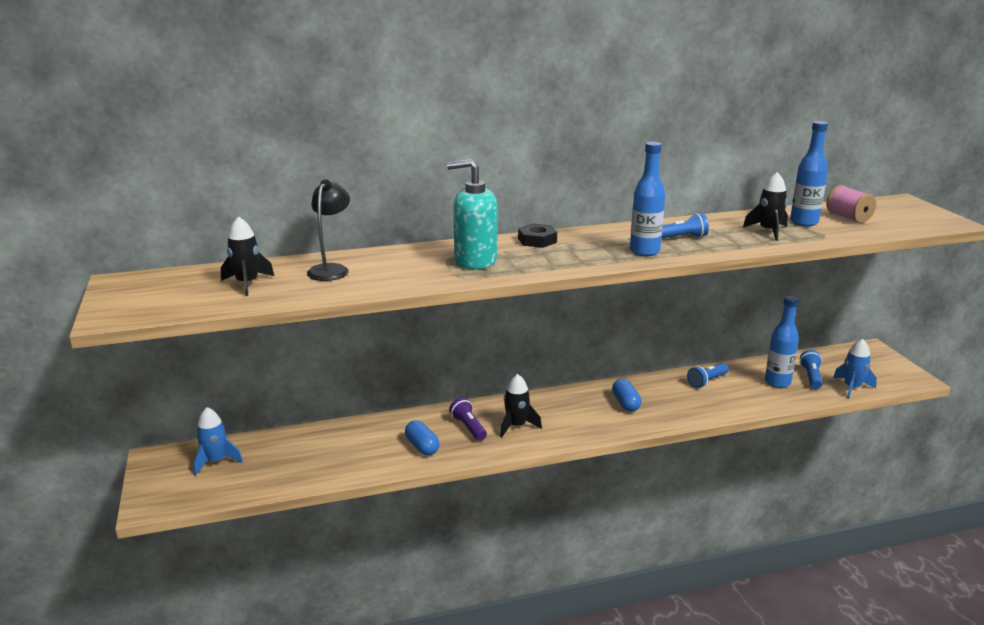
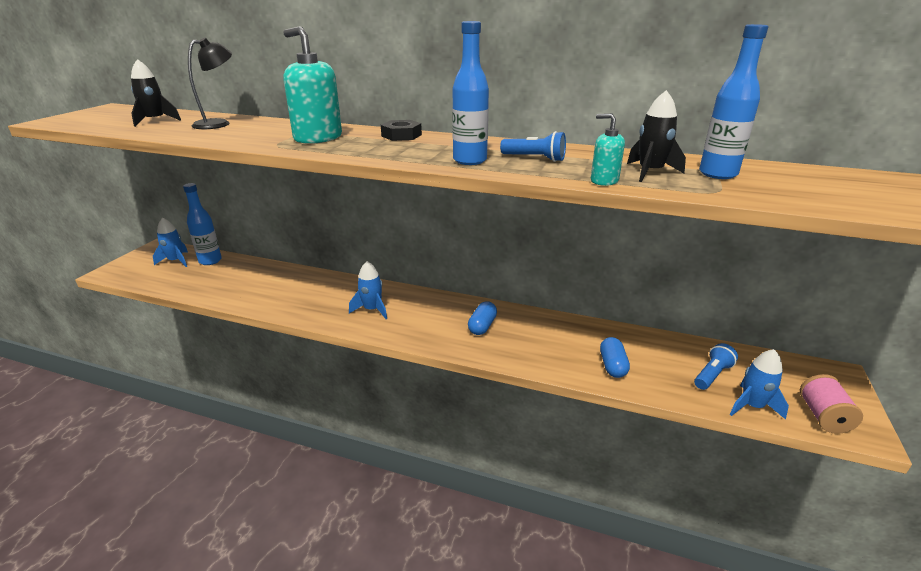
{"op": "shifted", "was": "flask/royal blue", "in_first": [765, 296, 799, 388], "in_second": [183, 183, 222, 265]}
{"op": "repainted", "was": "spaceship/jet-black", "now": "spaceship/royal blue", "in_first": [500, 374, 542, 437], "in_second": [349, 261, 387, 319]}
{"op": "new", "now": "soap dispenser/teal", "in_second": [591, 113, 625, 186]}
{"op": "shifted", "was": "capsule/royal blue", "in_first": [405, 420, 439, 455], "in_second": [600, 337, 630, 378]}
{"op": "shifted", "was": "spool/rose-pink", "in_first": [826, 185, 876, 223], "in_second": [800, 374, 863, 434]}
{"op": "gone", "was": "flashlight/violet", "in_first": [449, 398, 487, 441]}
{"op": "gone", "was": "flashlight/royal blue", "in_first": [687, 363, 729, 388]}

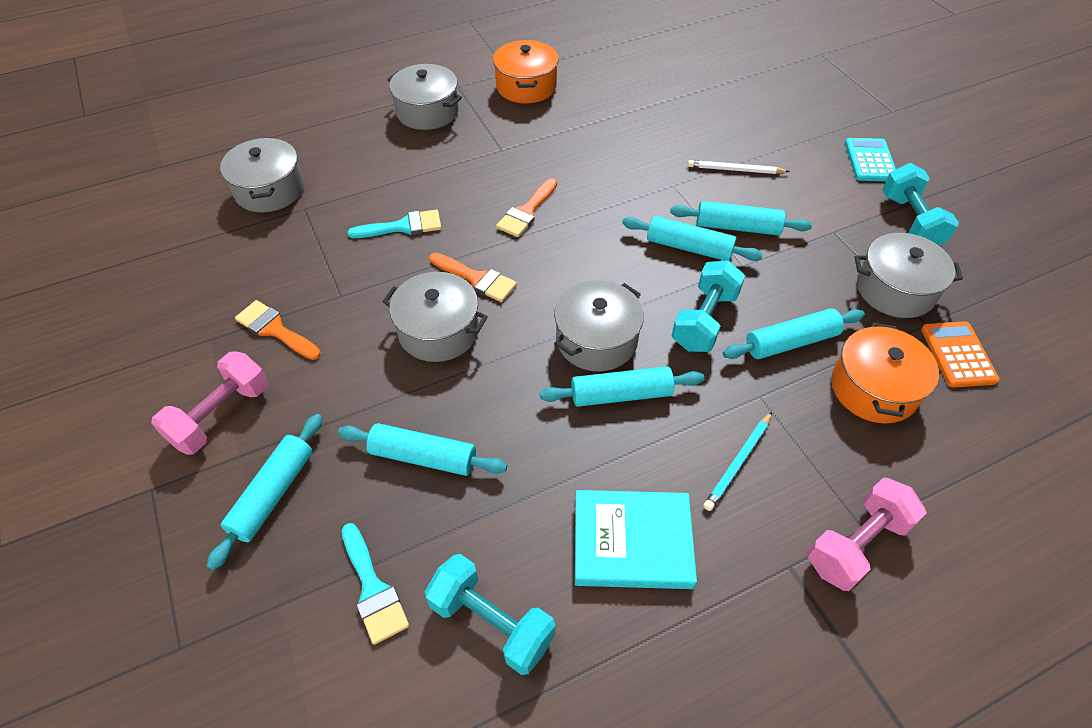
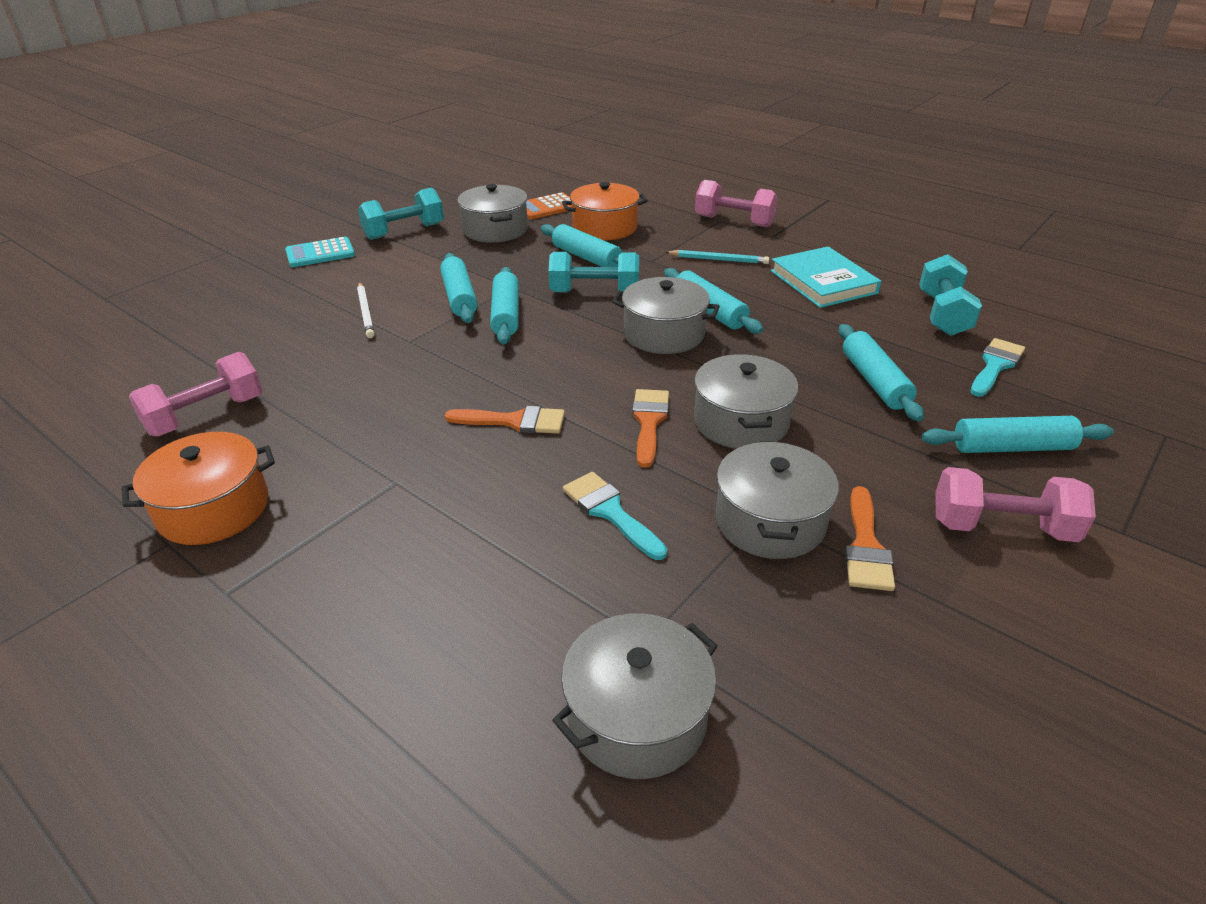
{"op": "new", "now": "hand weight/rose-pink", "in_second": [129, 352, 262, 436]}
{"op": "shifted", "was": "stockpot/gray", "in_first": [387, 64, 462, 130], "in_second": [716, 441, 839, 559]}

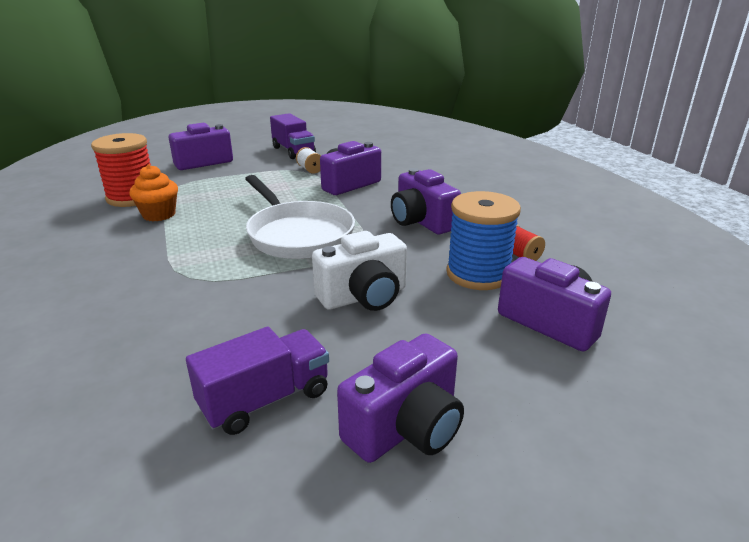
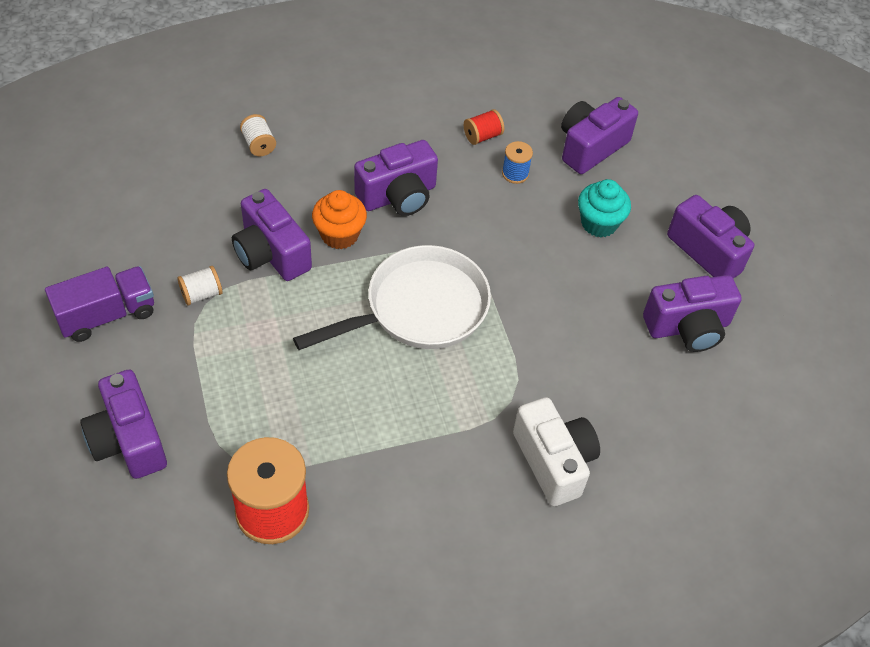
{"op": "new", "now": "spool/snow-white", "in_second": [240, 114, 276, 156]}
{"op": "shifted", "was": "muffin/orange", "in_first": [129, 165, 178, 221], "in_second": [312, 190, 367, 249]}
{"op": "scaled", "was": "spool/royal blue", "in_first": [446, 191, 521, 290], "in_second": [502, 141, 533, 184], "ratio": 0.46}
{"op": "shifted", "was": "camera/snow-white", "in_first": [312, 231, 407, 311], "in_second": [513, 397, 600, 507]}
{"op": "new", "now": "muffin/teal", "in_second": [578, 179, 631, 237]}
{"op": "swapped", "was": "toy truck/violet", "now": "camera/violet", "in_first": [186, 327, 329, 435], "in_second": [643, 275, 742, 352]}

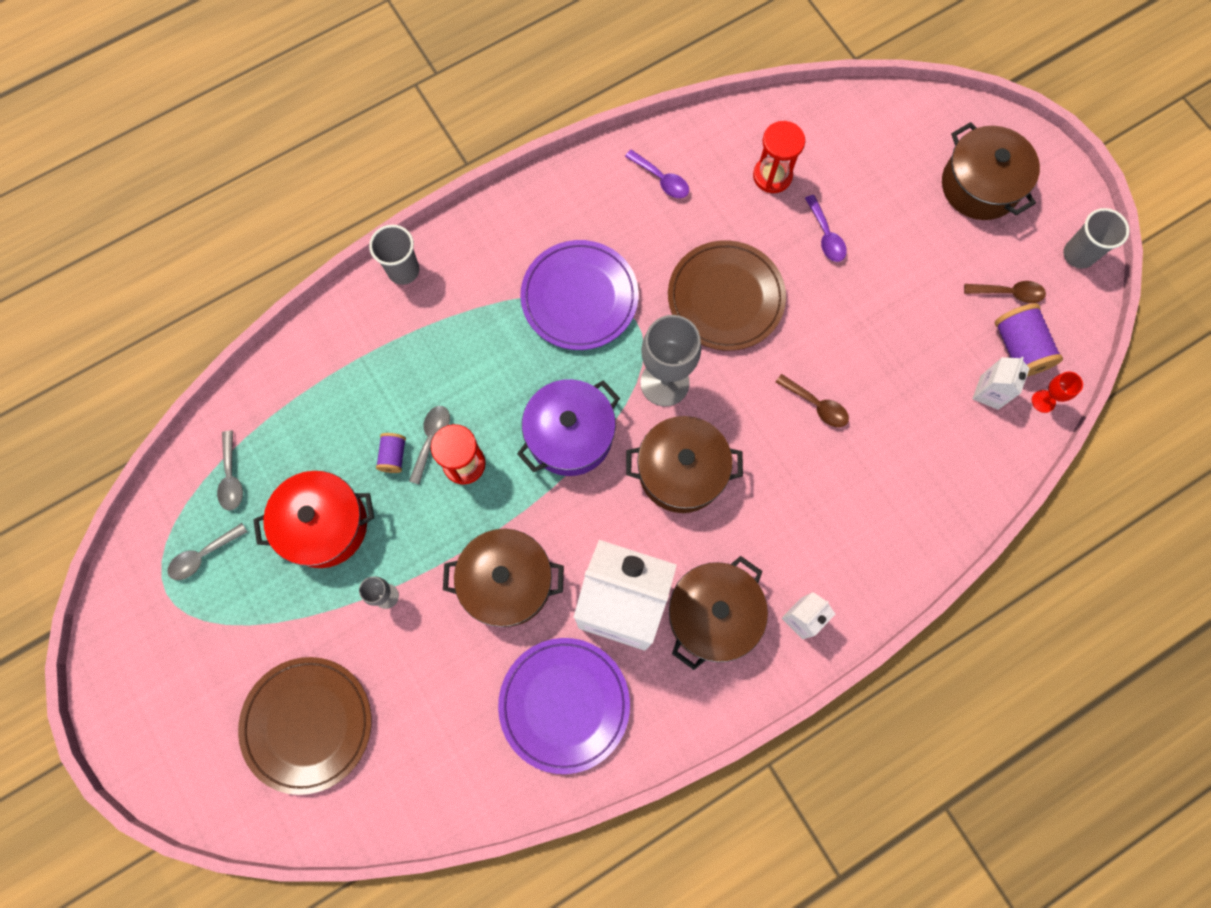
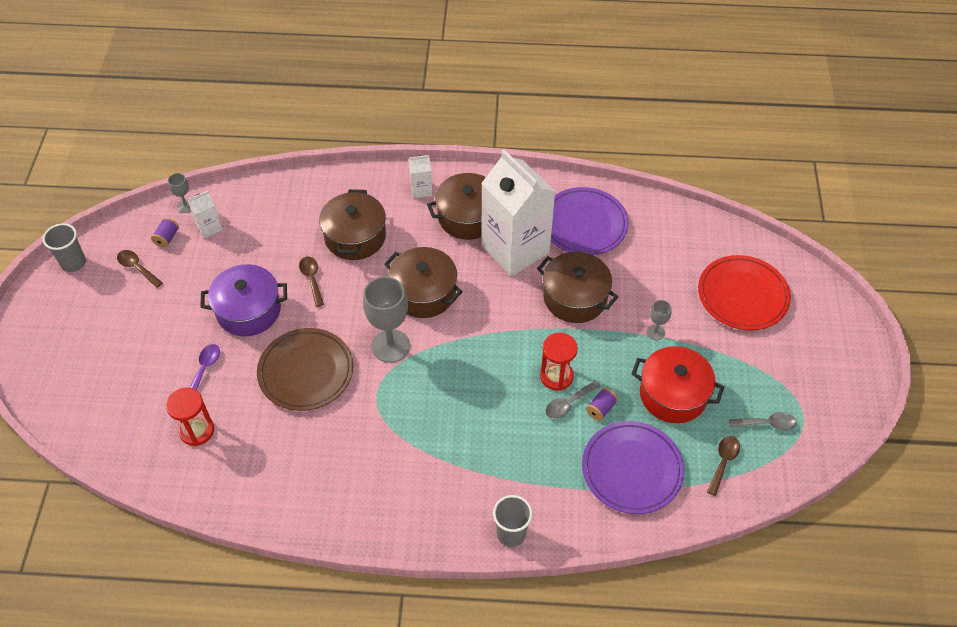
{"op": "scaled", "was": "spool/violet", "in_first": [995, 303, 1063, 377], "in_second": [151, 218, 179, 248], "ratio": 0.56}
{"op": "repainted", "was": "goblet/scarlet", "now": "goblet/gray", "in_first": [1032, 371, 1083, 413], "in_second": [168, 173, 191, 213]}
{"op": "shifted", "was": "stockpot/violet", "in_first": [517, 379, 620, 476], "in_second": [200, 264, 287, 336]}
{"op": "shifted", "was": "stockpot/brown", "in_first": [942, 122, 1040, 220], "in_second": [319, 189, 386, 260]}
{"op": "shifted", "was": "flat dish/violet", "in_first": [520, 240, 639, 350], "in_second": [582, 421, 684, 514]}
{"op": "repainted", "was": "flat dish/brown", "now": "flat dish/scarlet", "in_first": [238, 657, 371, 795], "in_second": [698, 255, 791, 330]}
{"op": "repainted", "was": "teaspoon/gray", "now": "teaspoon/brown", "in_first": [217, 430, 243, 510], "in_second": [707, 436, 740, 496]}
{"op": "gone", "was": "teaspoon/violet", "in_first": [625, 150, 689, 198]}

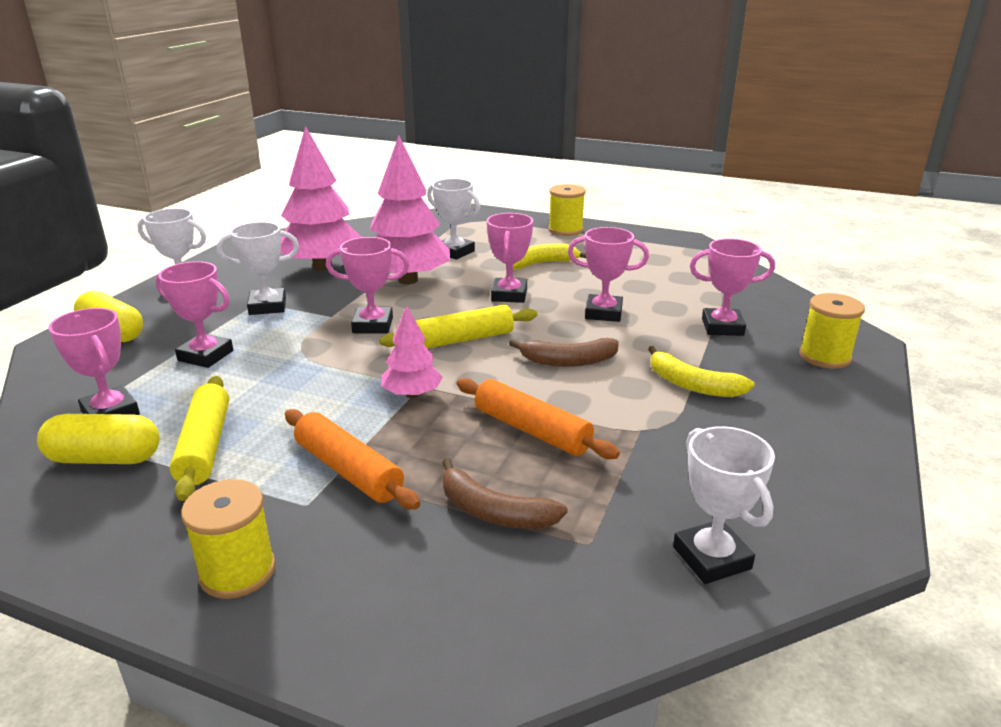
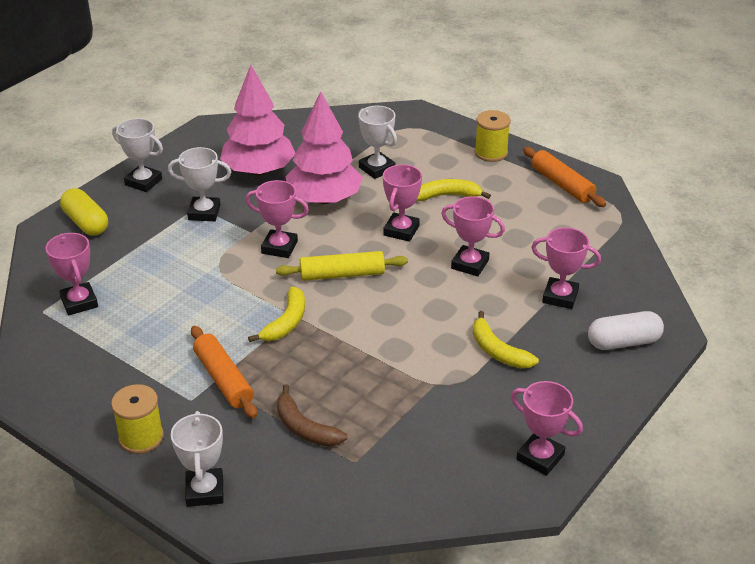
{"op": "shifted", "was": "prize cup/snow-white", "in_first": [673, 426, 775, 584], "in_second": [171, 411, 224, 507]}
{"op": "swapped", "was": "tree/rose-pink", "now": "banana fruit/golden", "in_first": [382, 305, 443, 398], "in_second": [248, 287, 305, 342]}
{"op": "shifted", "was": "prize cup/rose-pink", "in_first": [155, 261, 233, 368], "in_second": [511, 381, 583, 476]}
{"op": "shifted", "was": "pastry roller/orange", "in_first": [457, 378, 620, 459], "in_second": [523, 147, 606, 207]}
{"op": "swapped", "was": "spool/golden", "now": "capsule/snow-white", "in_first": [799, 293, 865, 369], "in_second": [588, 311, 664, 350]}
{"op": "gone", "was": "capsule/golden", "in_first": [37, 414, 159, 464]}
{"op": "gone", "was": "pastry roller/golden", "in_first": [170, 376, 229, 501]}
{"op": "gone", "was": "banana fruit/brown", "in_first": [509, 338, 619, 367]}

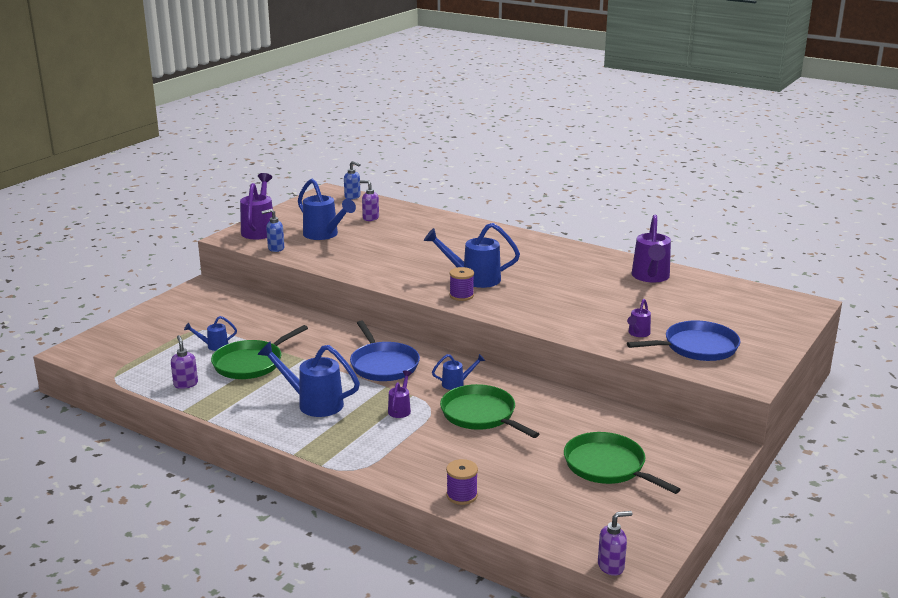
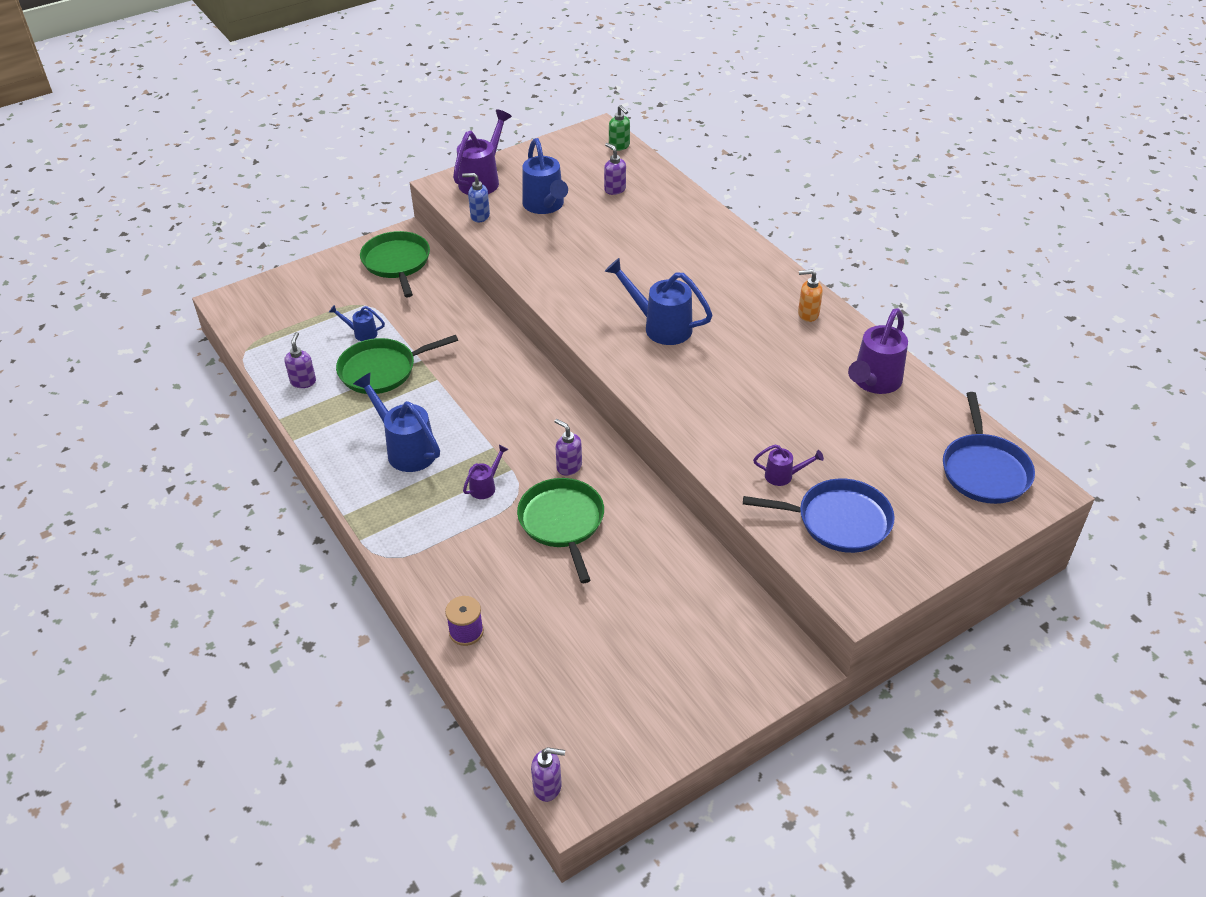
{"op": "shifted", "was": "pan/leaf-green", "in_first": [564, 432, 681, 494], "in_second": [360, 231, 430, 298]}
{"op": "swapped", "was": "watering pot/royal blue", "now": "soap dispenser/violet", "in_first": [432, 354, 485, 390], "in_second": [554, 419, 582, 476]}
{"op": "repainted", "was": "soap dispenser/royal blue", "now": "soap dispenser/leaf-green", "in_first": [344, 161, 361, 200], "in_second": [609, 105, 630, 151]}
{"op": "rotated", "was": "watering pot/violet", "in_first": [627, 299, 651, 337], "in_second": [753, 444, 824, 486], "clockwise": -135}
{"op": "new", "now": "soap dispenser/orange", "in_second": [798, 269, 823, 322]}
{"op": "shifted", "was": "pan/royal blue", "in_first": [350, 321, 420, 381], "in_second": [943, 392, 1035, 504]}
{"op": "gone", "was": "spool/violet", "in_first": [450, 267, 474, 301]}

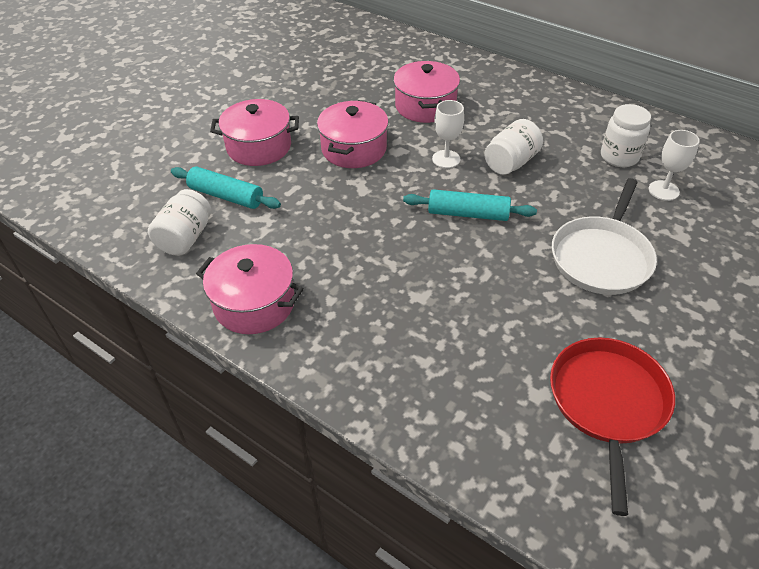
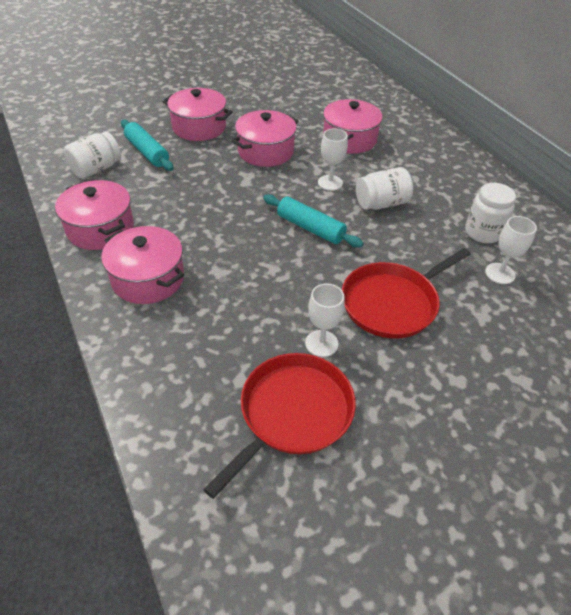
{"op": "new", "now": "stockpot/rose-pink", "in_second": [101, 226, 184, 304]}
{"op": "new", "now": "goblet/snow-white", "in_second": [305, 283, 345, 357]}
{"op": "repainted", "was": "pan/snow-white", "now": "pan/scarlet", "in_first": [552, 178, 657, 295], "in_second": [342, 248, 471, 339]}

